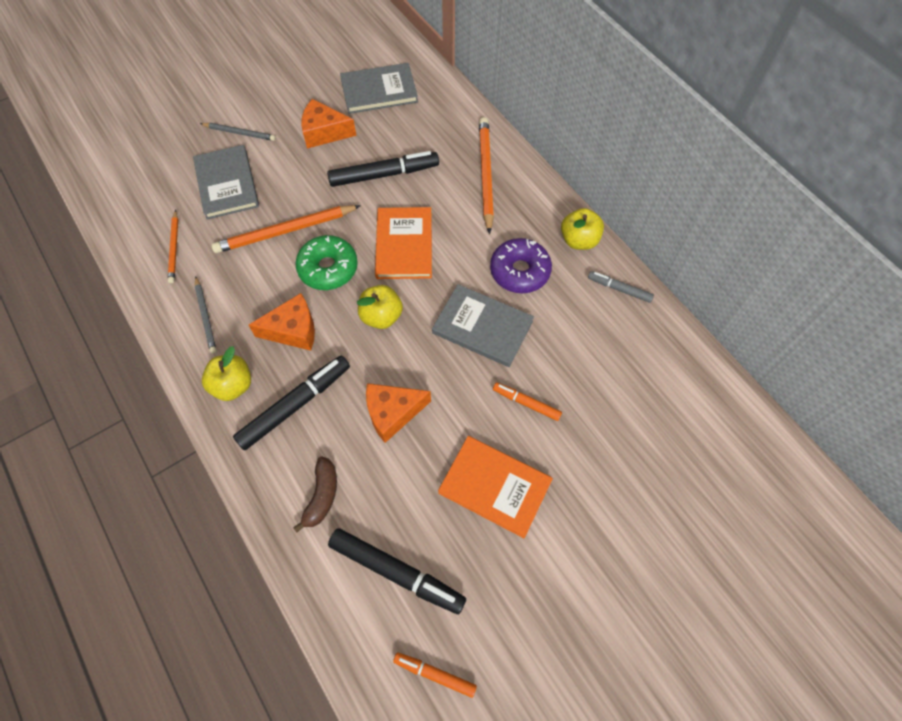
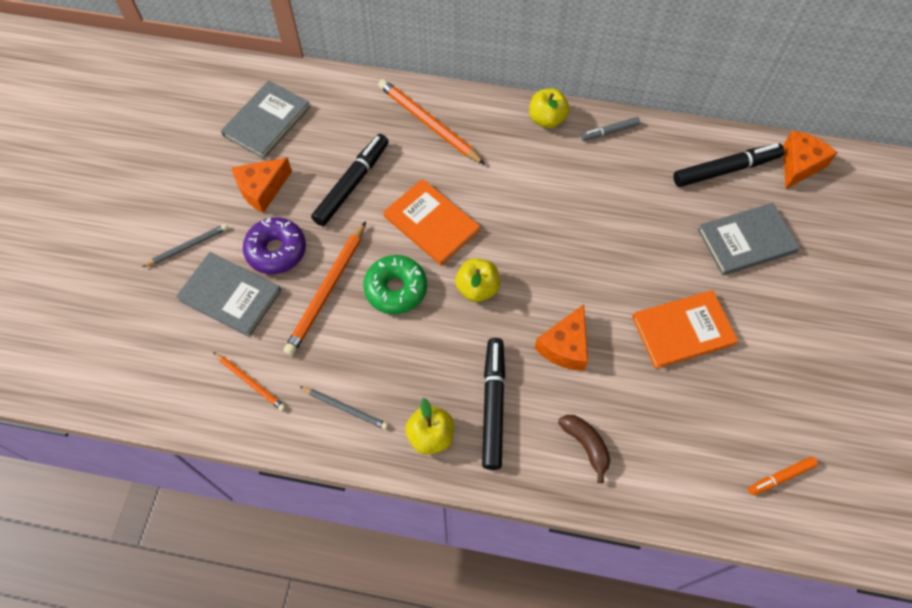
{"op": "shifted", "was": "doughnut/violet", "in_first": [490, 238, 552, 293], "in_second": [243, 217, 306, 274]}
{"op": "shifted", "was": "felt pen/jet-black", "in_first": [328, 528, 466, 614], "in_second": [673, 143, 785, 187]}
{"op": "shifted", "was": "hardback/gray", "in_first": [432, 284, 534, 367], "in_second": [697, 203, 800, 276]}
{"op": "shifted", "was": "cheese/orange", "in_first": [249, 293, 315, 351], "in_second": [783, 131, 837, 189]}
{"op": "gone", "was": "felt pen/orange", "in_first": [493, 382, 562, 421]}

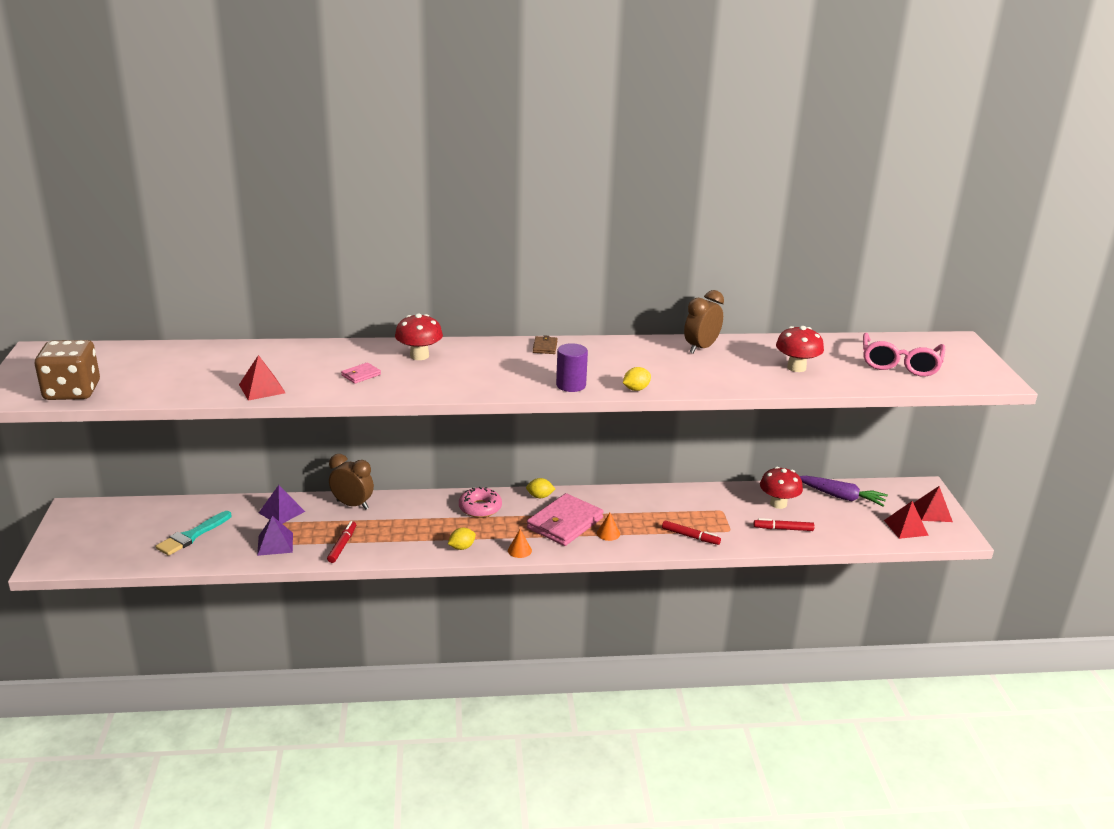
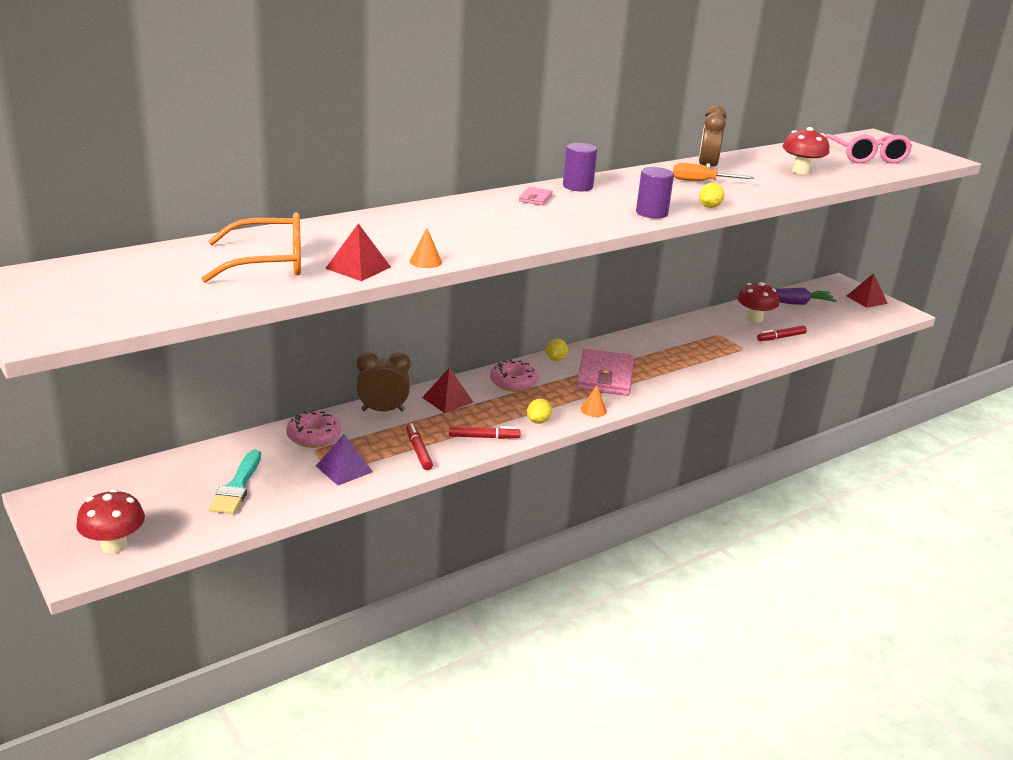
{"op": "shifted", "was": "fungus/scarlet", "in_first": [395, 313, 443, 360], "in_second": [76, 489, 145, 554]}
{"op": "new", "now": "glasses/orange", "in_second": [201, 212, 301, 283]}
{"op": "swapped", "was": "pyramid/violet", "now": "doughnut/rose-pink", "in_first": [259, 485, 305, 524], "in_second": [286, 410, 341, 448]}
{"op": "shifted", "was": "cone shape/orange", "in_first": [597, 513, 620, 541], "in_second": [410, 228, 442, 268]}
{"op": "shifted", "was": "pyramid/scarlet", "in_first": [884, 501, 929, 539], "in_second": [422, 367, 473, 413]}
{"op": "shifted", "was": "felt pen/scarlet", "in_first": [662, 521, 721, 545], "in_second": [449, 426, 521, 439]}
{"op": "shifted", "was": "card wallet/rose-pink", "in_first": [341, 362, 381, 384], "in_second": [519, 187, 553, 205]}
{"op": "rotated", "was": "lemon/golden", "in_first": [526, 478, 555, 498], "in_second": [546, 339, 568, 361], "clockwise": -45}
{"op": "swapped", "was": "card wallet/brown", "now": "solid cylinder/violet", "in_first": [533, 335, 557, 354], "in_second": [563, 143, 597, 191]}
{"op": "new", "now": "screwdriver/orange", "in_second": [673, 163, 754, 181]}
{"op": "gone", "was": "die/brown", "in_first": [35, 340, 100, 400]}

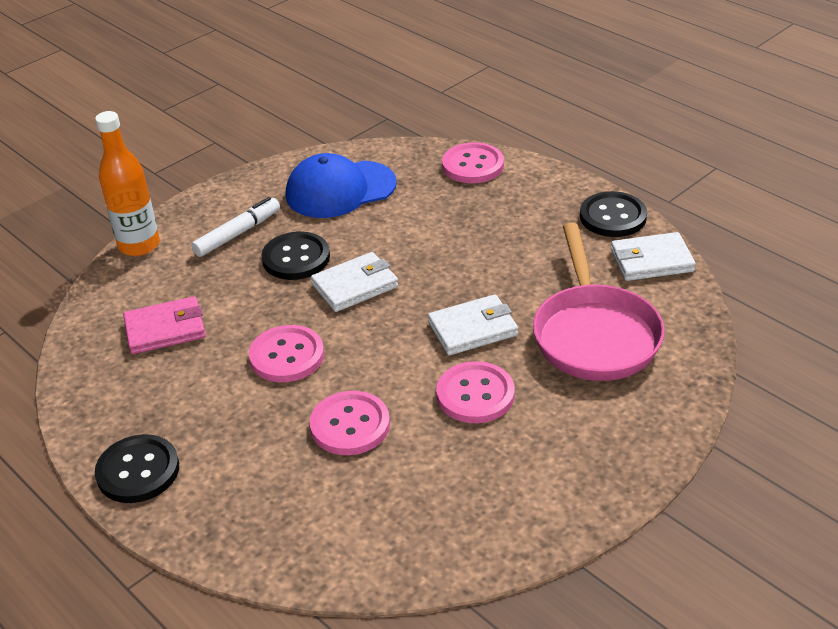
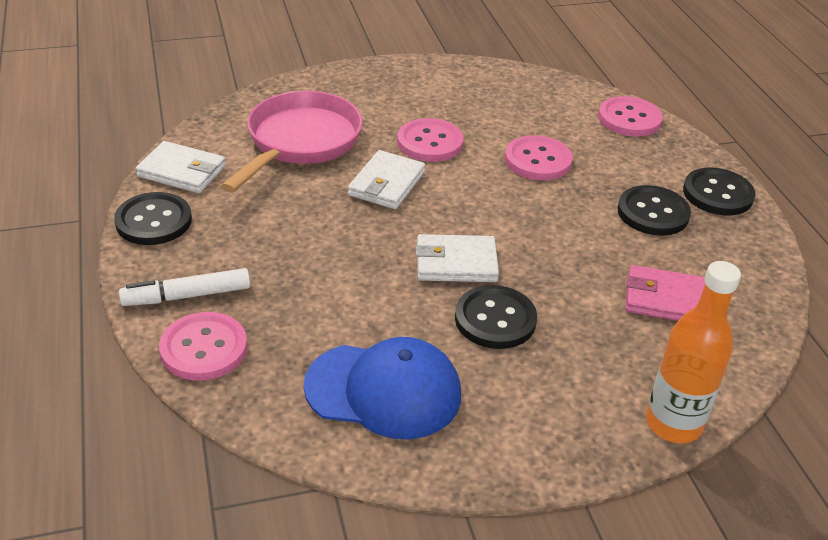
{"op": "shifted", "was": "felt pen/snow-white", "in_first": [191, 197, 280, 257], "in_second": [119, 268, 250, 306]}
{"op": "rotated", "was": "card wallet/snow-white", "in_first": [428, 294, 518, 355], "in_second": [348, 150, 425, 209], "clockwise": -75}
{"op": "shifted", "was": "shirt button/rose-pink", "in_first": [249, 325, 324, 382], "in_second": [598, 96, 663, 137]}
{"op": "new", "now": "shirt button/jet-black", "in_second": [617, 185, 691, 236]}

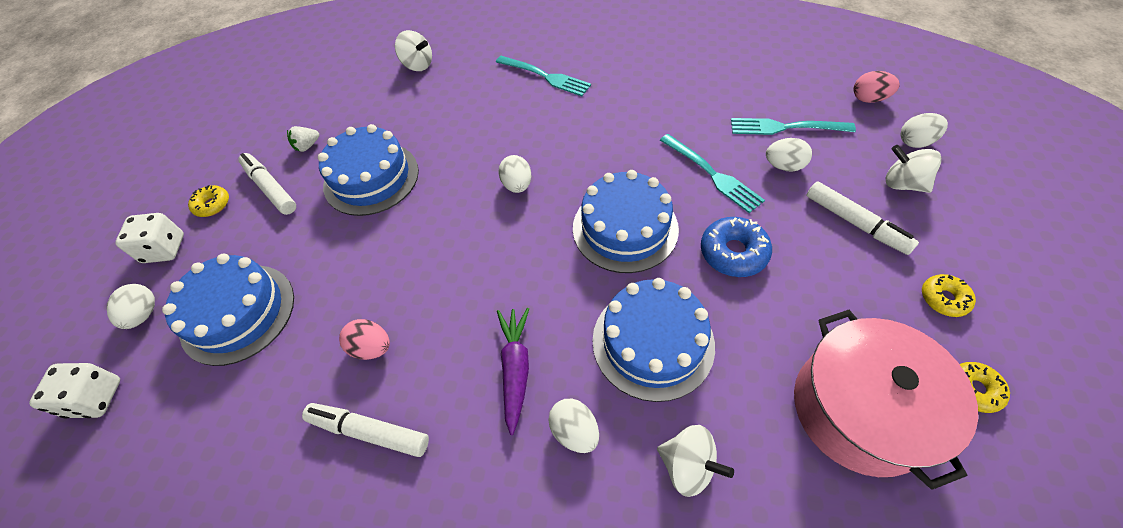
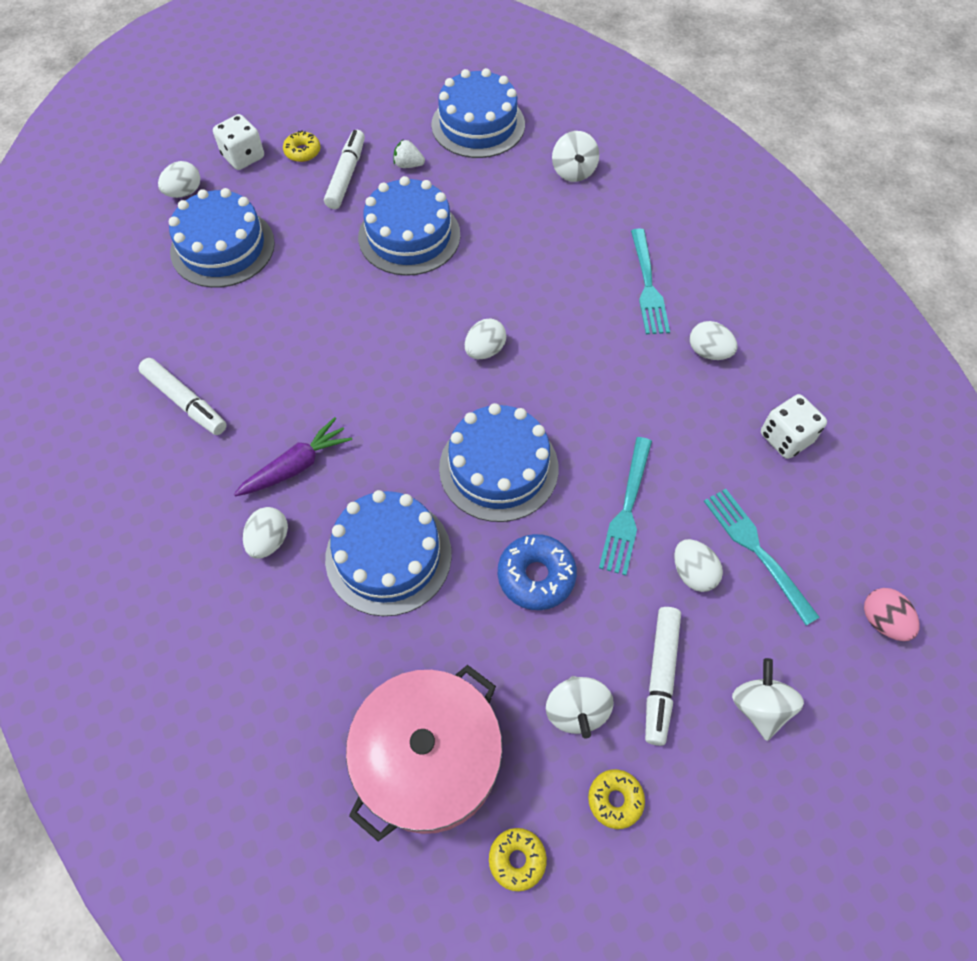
{"op": "rotated", "was": "felt pen/snow-white", "in_first": [302, 403, 429, 457], "in_second": [138, 358, 227, 435], "clockwise": 150}
{"op": "new", "now": "cake/royal blue", "in_second": [431, 68, 525, 158]}
{"op": "shifted", "was": "whirligig/snow-white", "in_first": [657, 425, 734, 497], "in_second": [546, 676, 614, 739]}
{"op": "shifted", "was": "toy egg/snow-white", "in_first": [901, 113, 948, 148], "in_second": [690, 321, 738, 360]}
{"op": "shifted", "was": "die/snow-white", "in_first": [29, 363, 120, 419], "in_second": [761, 394, 827, 459]}
{"op": "gone", "was": "toy egg/rose-pink", "in_first": [339, 319, 390, 360]}

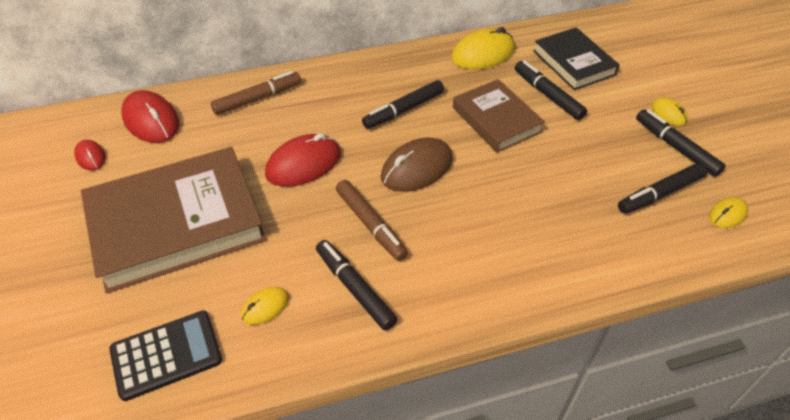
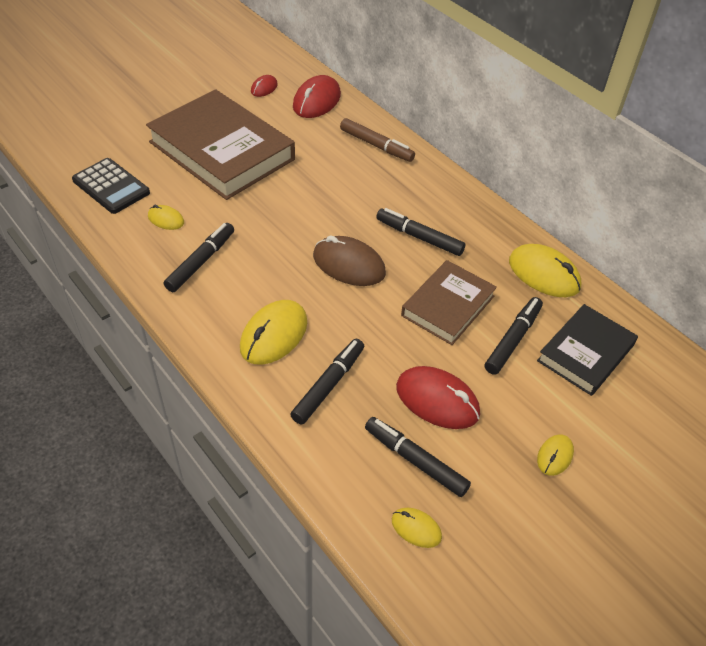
{"op": "new", "now": "PC mouse/golden", "in_second": [240, 300, 307, 364]}
{"op": "shifted", "was": "felt pen/jet-black", "in_first": [636, 109, 726, 177], "in_second": [290, 339, 364, 425]}
{"op": "shifted", "was": "PC mouse/scarlet", "in_first": [265, 133, 341, 187], "in_second": [396, 366, 480, 429]}
{"op": "gone", "was": "felt pen/brown", "in_first": [336, 180, 408, 261]}

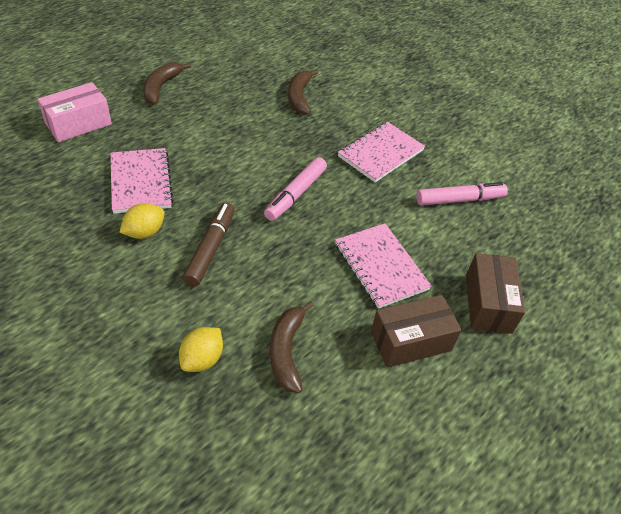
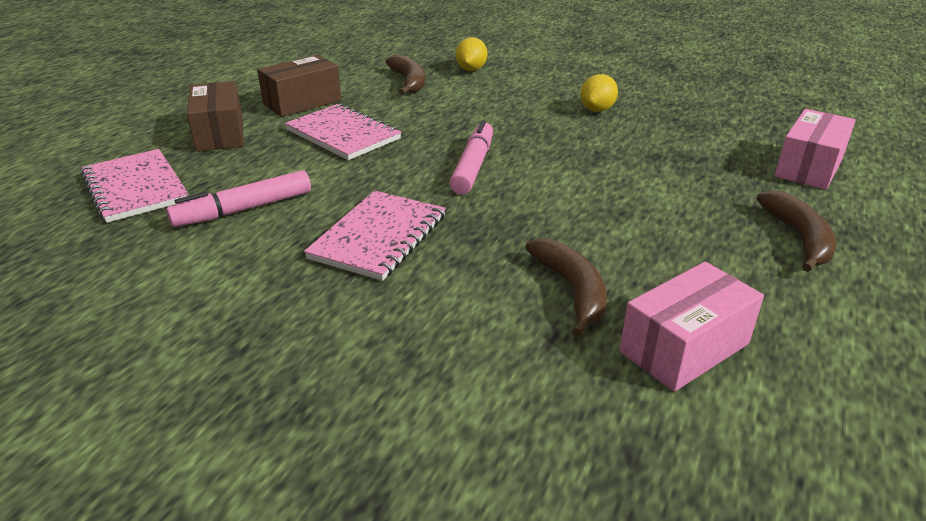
{"op": "shifted", "was": "exercise book/rose-pink", "in_first": [110, 148, 174, 214], "in_second": [81, 149, 189, 223]}
{"op": "new", "now": "box/rose-pink", "in_second": [619, 262, 764, 392]}
{"op": "gone", "was": "felt pen/brown", "in_first": [183, 203, 235, 287]}

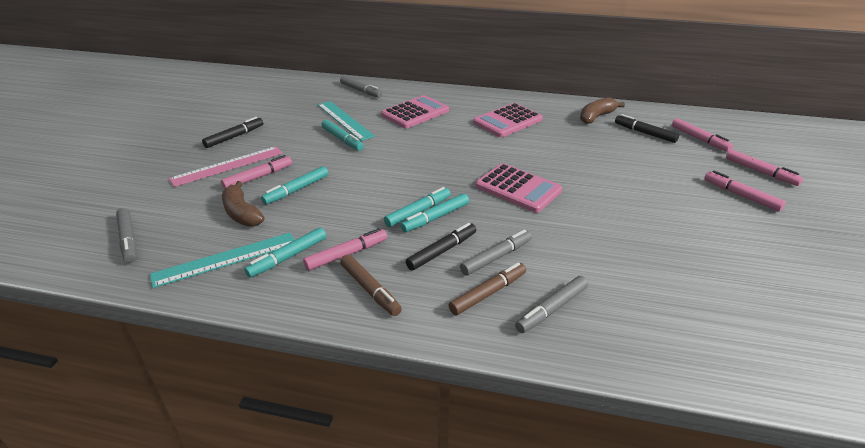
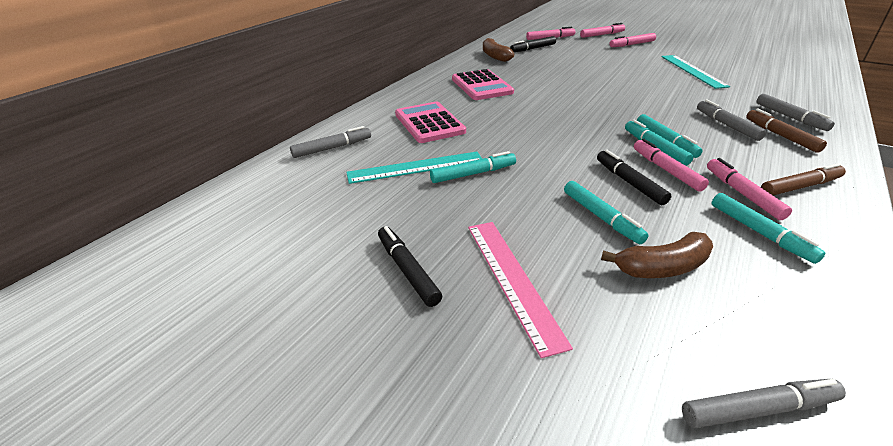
{"op": "shifted", "was": "felt pen/jet-black", "in_first": [406, 223, 476, 270], "in_second": [597, 150, 671, 205]}
{"op": "shifted", "was": "felt pen/rose-pink", "in_first": [221, 155, 292, 189], "in_second": [634, 139, 709, 191]}
{"op": "shifted", "was": "straightedge/teal", "in_first": [150, 233, 294, 288], "in_second": [661, 55, 730, 89]}
{"op": "gone", "was": "calculator/rose-pink", "in_first": [475, 163, 562, 213]}

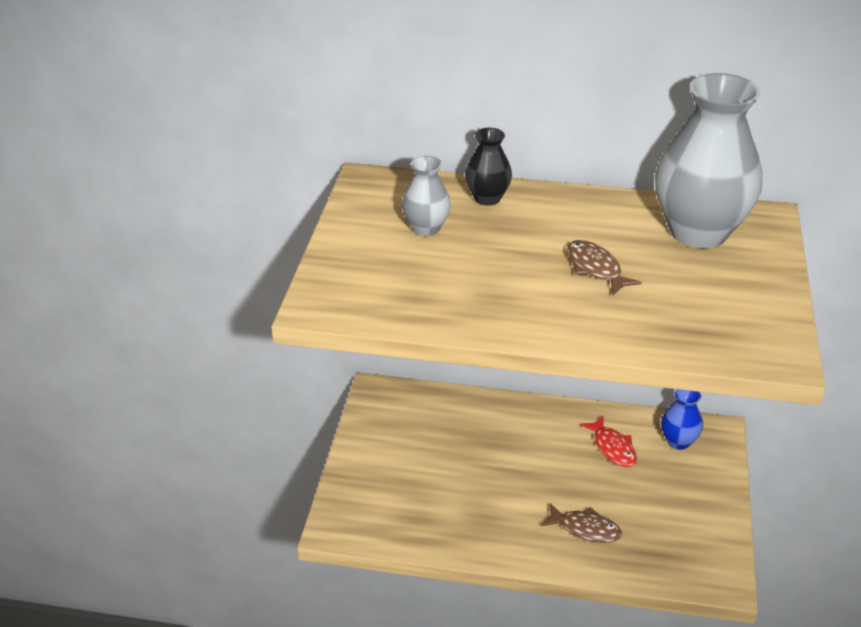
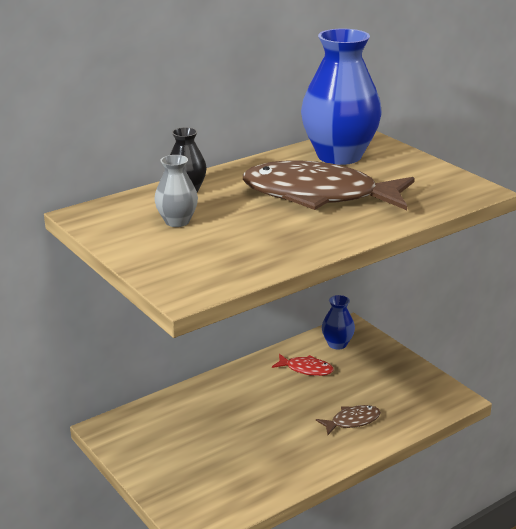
{"op": "scaled", "was": "fish/brown", "in_first": [567, 240, 642, 295], "in_second": [243, 160, 415, 210], "ratio": 2.36}
{"op": "repainted", "was": "vase/gray", "now": "vase/royal blue", "in_first": [655, 73, 762, 248], "in_second": [301, 29, 382, 165]}

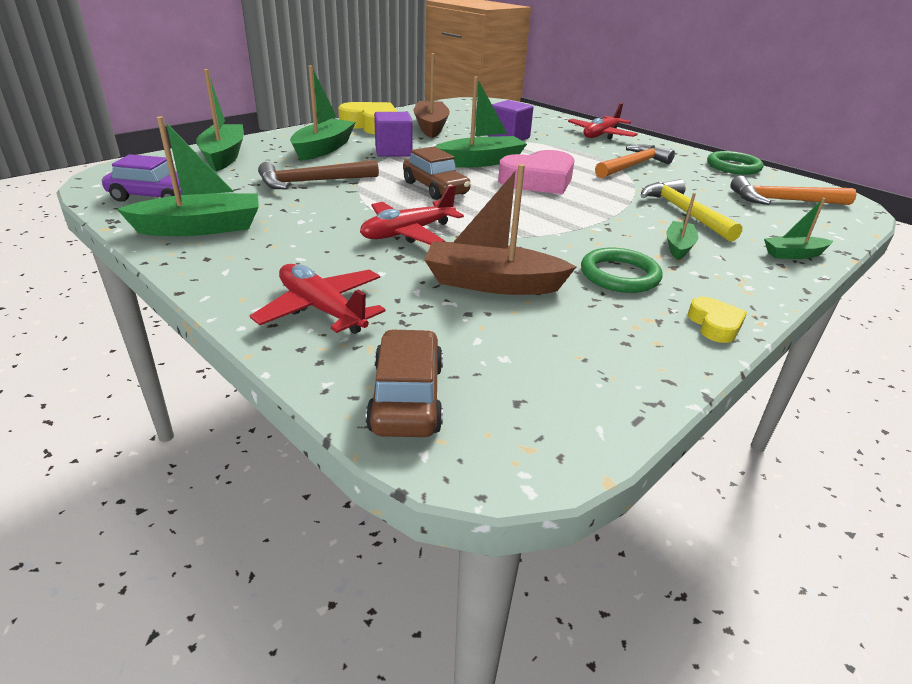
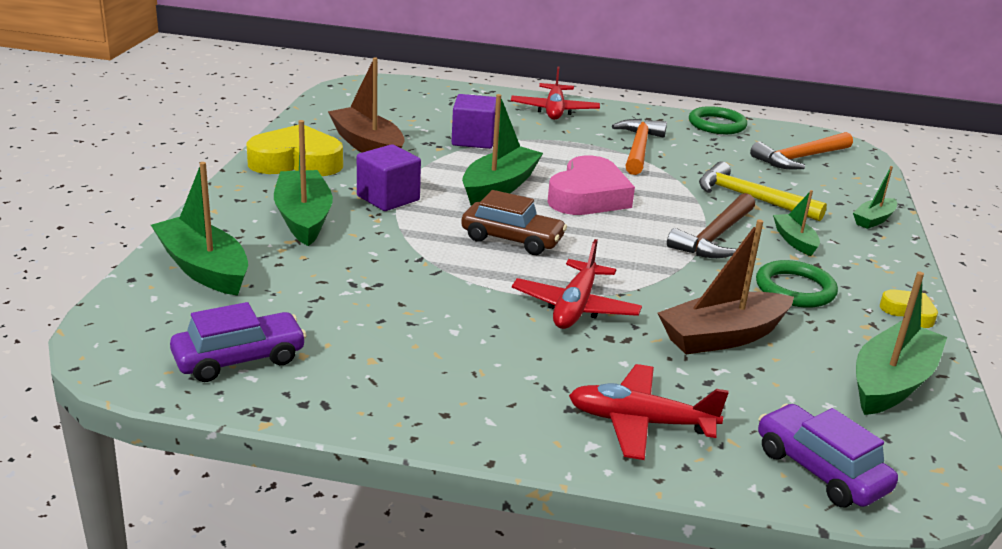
{"op": "shifted", "was": "hammer/brown", "in_first": [258, 160, 379, 189], "in_second": [667, 193, 755, 258]}
{"op": "repainted", "was": "automobile/brown", "now": "automobile/violet", "in_first": [366, 329, 443, 437], "in_second": [758, 404, 898, 507]}
{"op": "shifted", "was": "sailboat/leaf-green", "in_first": [117, 116, 259, 236], "in_second": [856, 271, 947, 415]}

